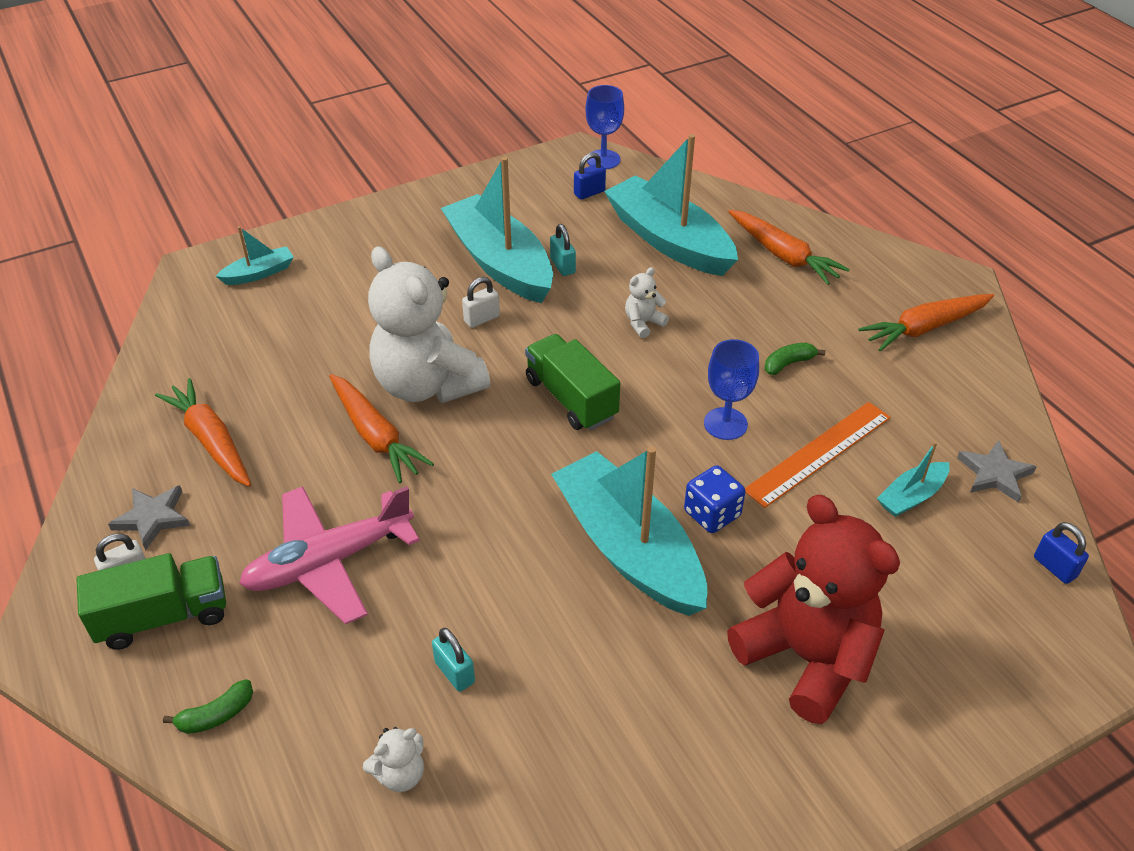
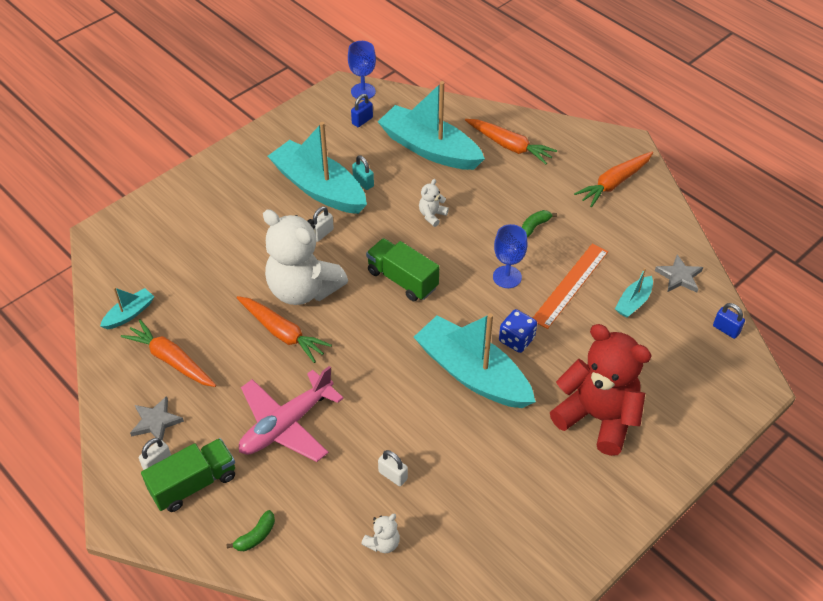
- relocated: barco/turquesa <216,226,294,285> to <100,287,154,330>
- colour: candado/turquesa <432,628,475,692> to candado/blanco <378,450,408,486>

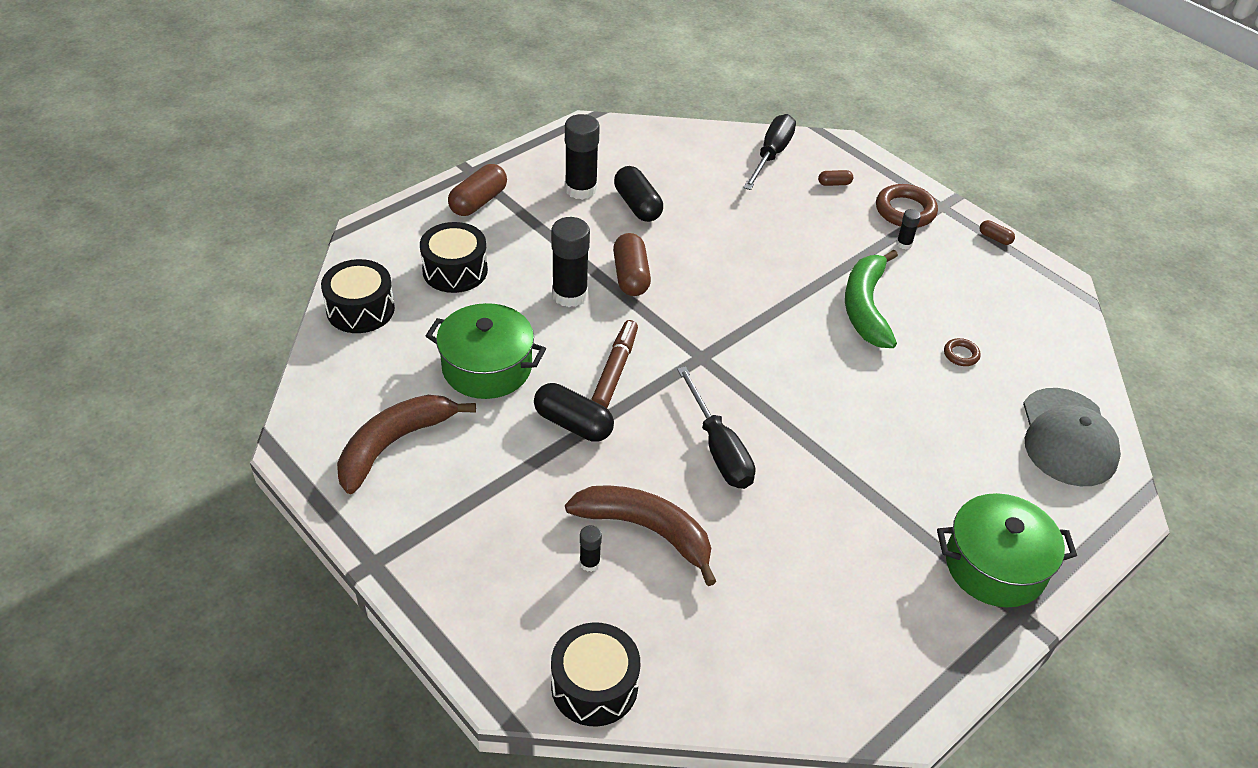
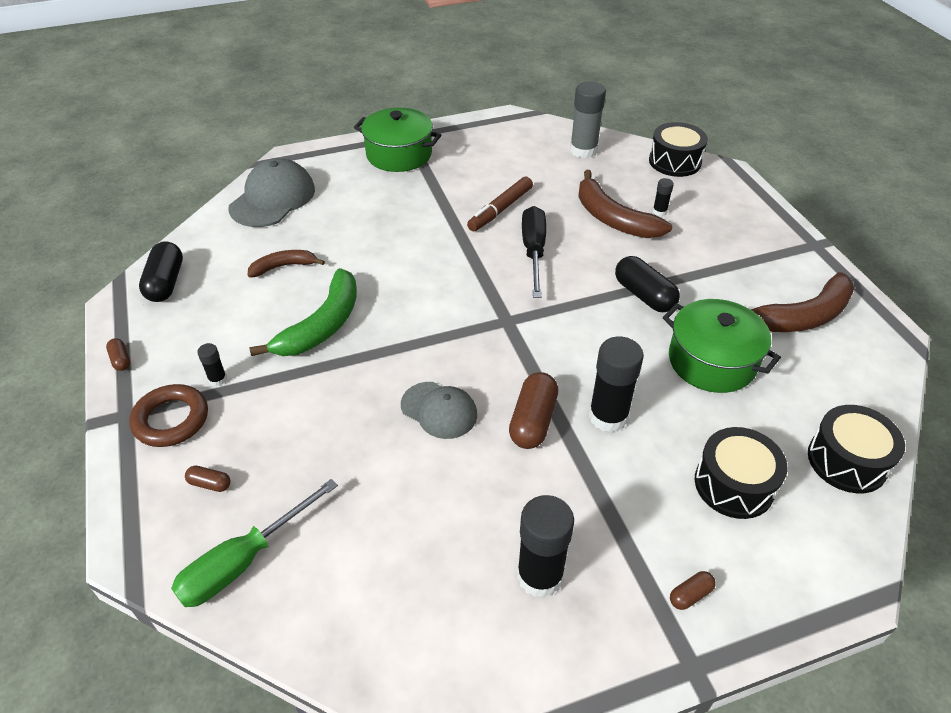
- colour: destornillador/negro <743,114,796,190> to destornillador/verde <171,479,338,607>
- size: cápsula/marrón <448,164,507,216> = <670,571,716,610> x0.50
- relocated: cápsula/negro <614,166,663,222> to <139,241,183,302>
- relocated: rotulador/marrón <591,320,638,408> to <467,176,533,231>
- exchanged: anillo/marrón <944,338,981,366> to plátano/marrón <248,250,325,278>
- appeared: barra de pegamento/gris <570,81,606,158>
- appeared: gorra/gris <401,382,477,439>

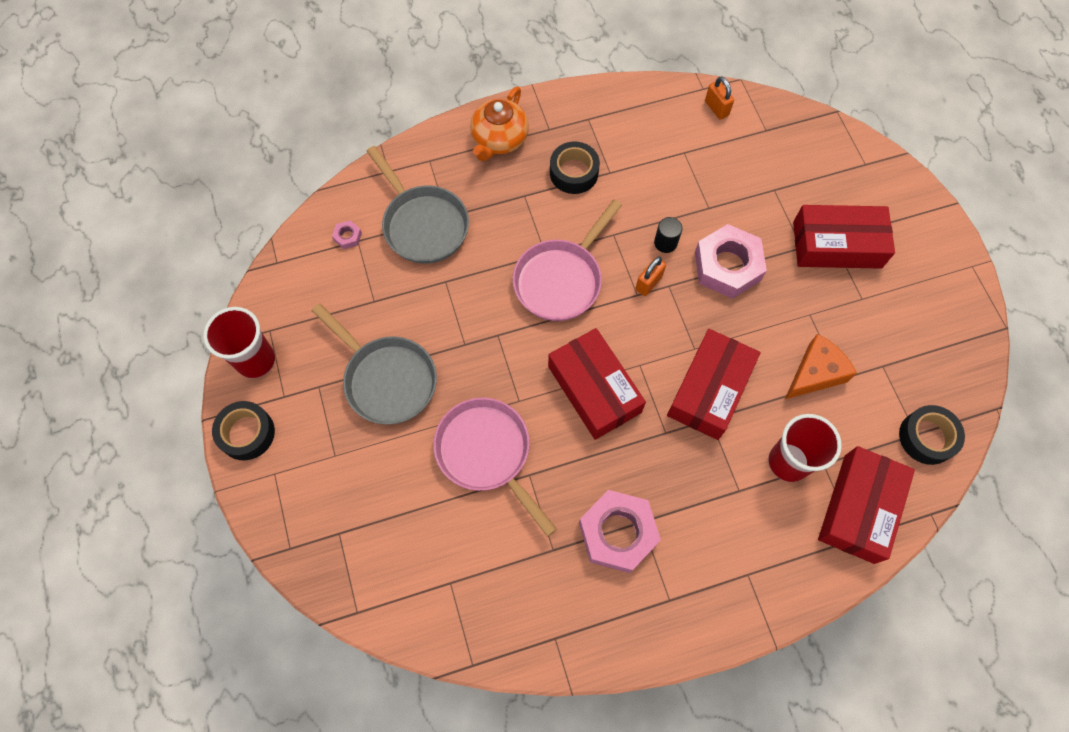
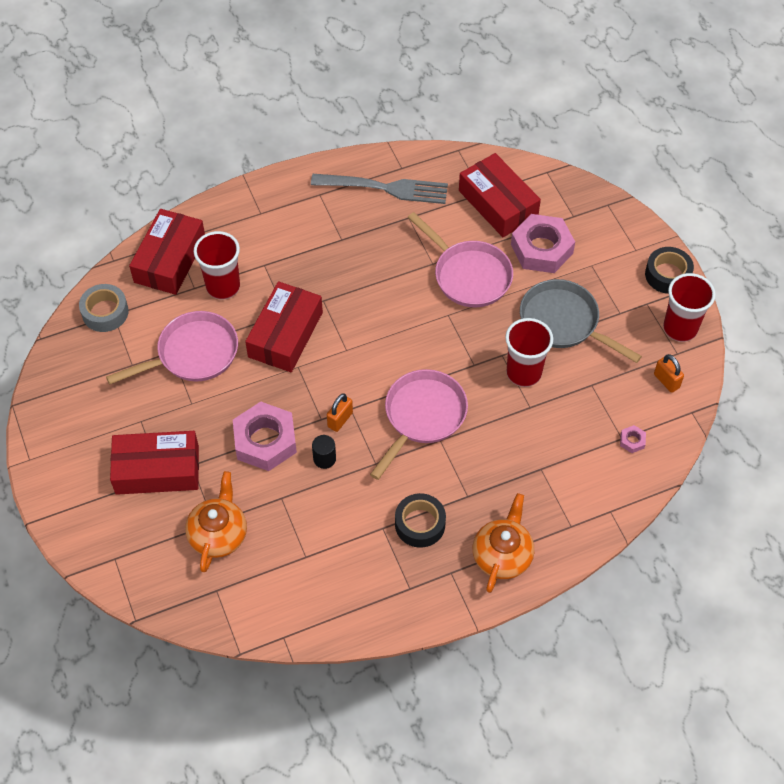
- relocated: candado/naranja <705,76,734,120> to <654,354,684,393>
- missing: sartén/gris <367,146,469,264>
- relocated: caja/rojo <548,328,646,440> to <459,153,541,237>
- exchanged: queso/naranja <785,334,857,399> to sartén/rosa <106,311,238,384>
- colour: cinta adhesiva/negro <899,405,965,465> to cinta adhesiva/gris <79,284,129,332>
- relocated: tuerca/rosa <579,490,661,573> to <511,214,575,273>
- appeared: tenedor/gris <311,174,448,204>
- appeared: vaso/rojo <505,318,553,387>
- appeared: tetera/naranja <185,471,247,572>

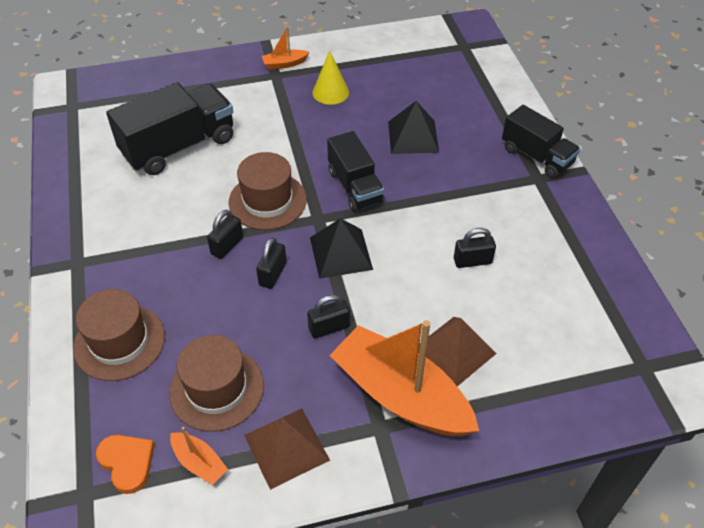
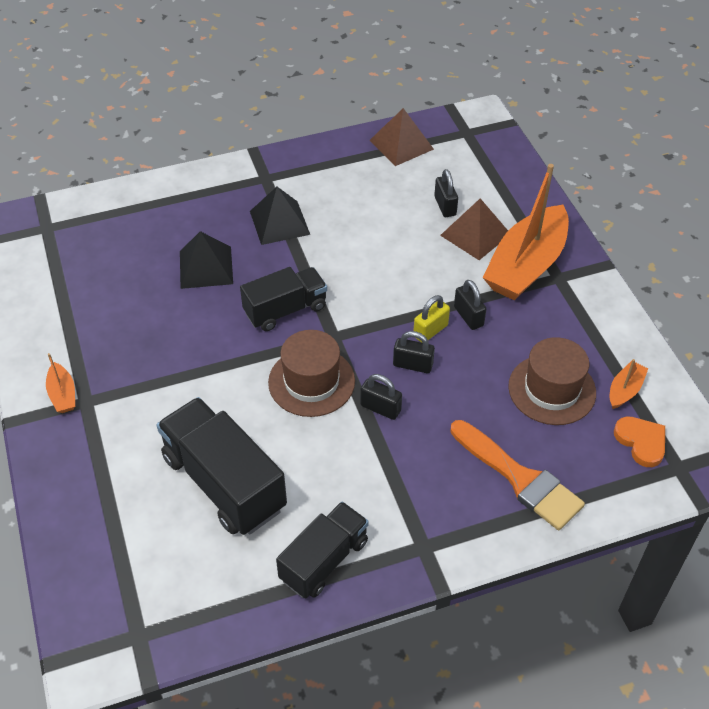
- missing: cono/amarillo <312,50,349,105>
- relocated: camión/negro <502,105,580,178> to <276,501,369,599>
- relocated: pirámide/negro <310,218,373,279> to <250,187,310,245>
- relocated: candado/negro <454,228,496,268> to <434,169,458,217>
- exchanged: sombrero/marrón <73,289,165,381> to pincel/naranja <450,420,585,530>
- relocated: pirámide/marrón <244,408,330,490> to <370,108,434,166>
- spun: corazón/naranja <96,435,155,494> = <614,416,665,467> 105 degrees clockwise
- appeared: candado/amarillo <413,295,450,343>

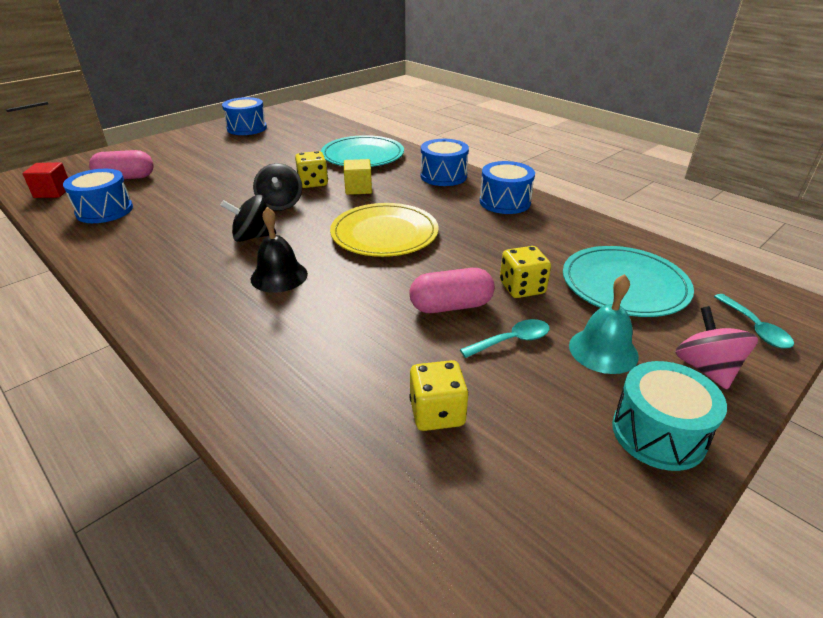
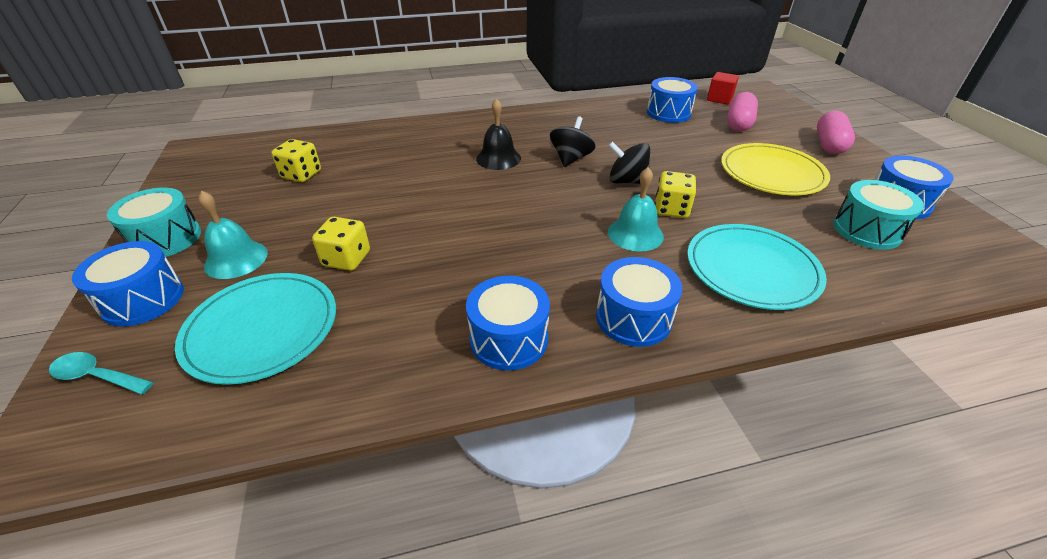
- exchanged: cubo/amarillo <344,159,372,195> to campana/turquesa <608,167,664,252>
- relocated: plato/amarillo <330,203,439,257> to <721,143,830,195>
- relocated: cápsula/rosa <409,268,495,313> to <817,111,855,154>
- exchanged: peonza/rosa <675,306,758,389> to tambor/azul <72,241,184,327>
- missing: cuchara/turquesa <460,319,550,358>
- appeared: tambor/turquesa <833,180,924,250>

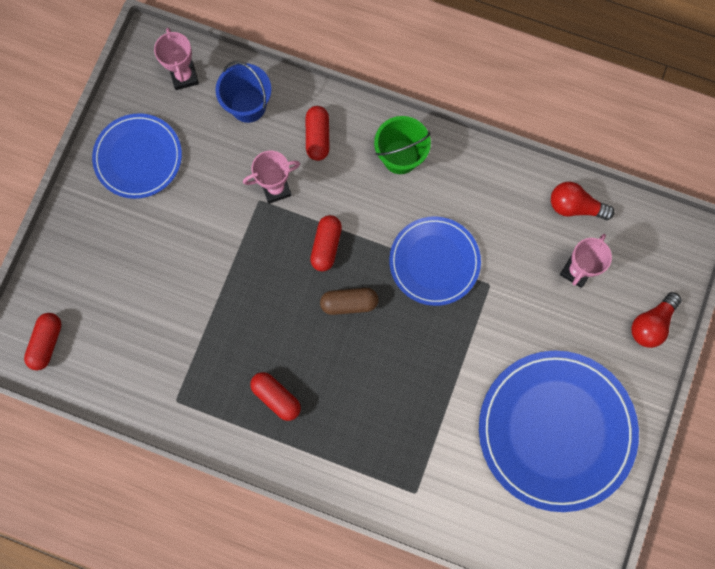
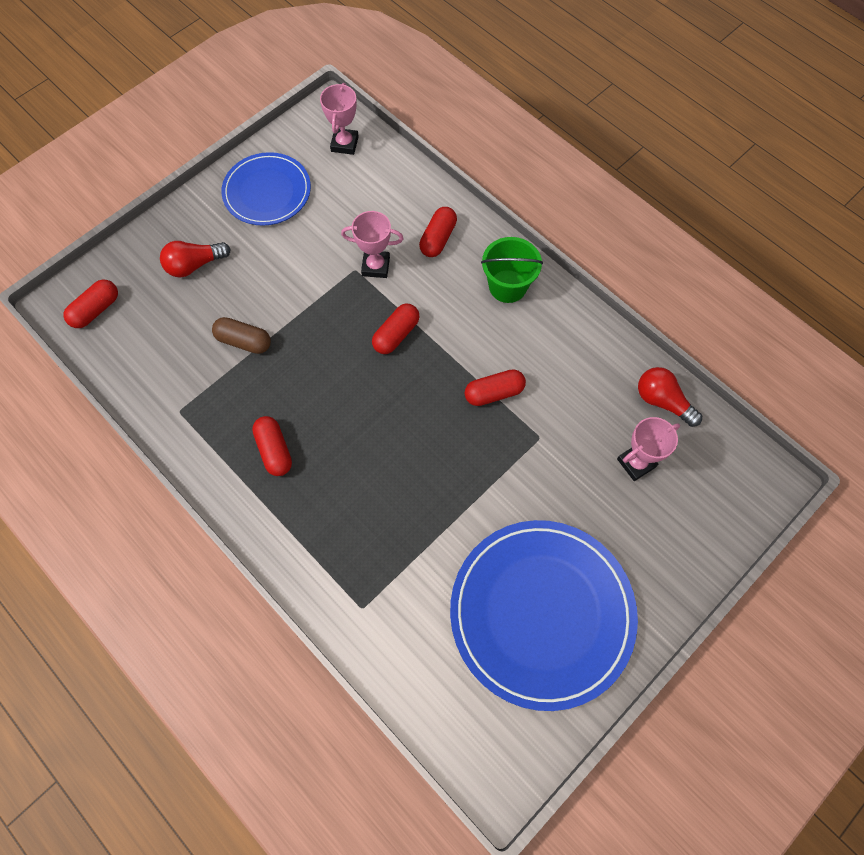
- missing: balde/azul <215,61,271,123>
- exchanged: plato/azul <389,216,481,306> to cápsula/rojo <465,369,526,406>
- relocated: cápsula/marrón <320,288,379,315> to <212,317,271,354>
- relocated: bombilla/rojo <631,292,682,348> to <160,241,231,278>

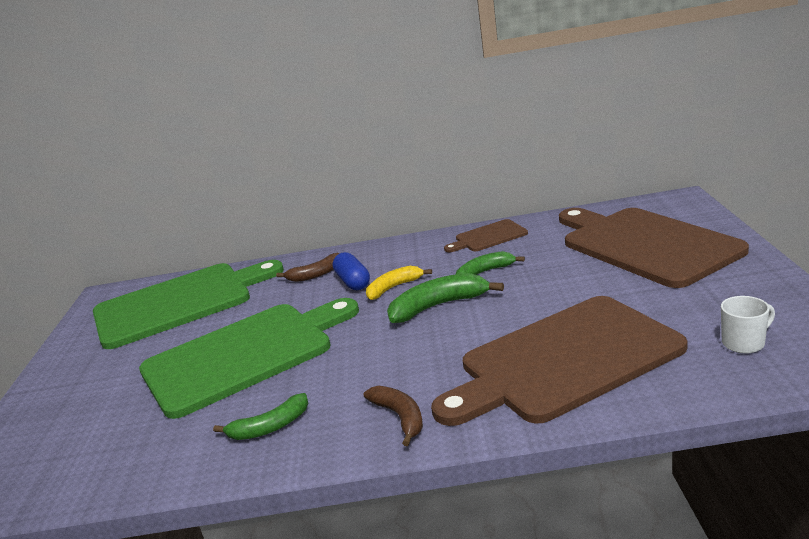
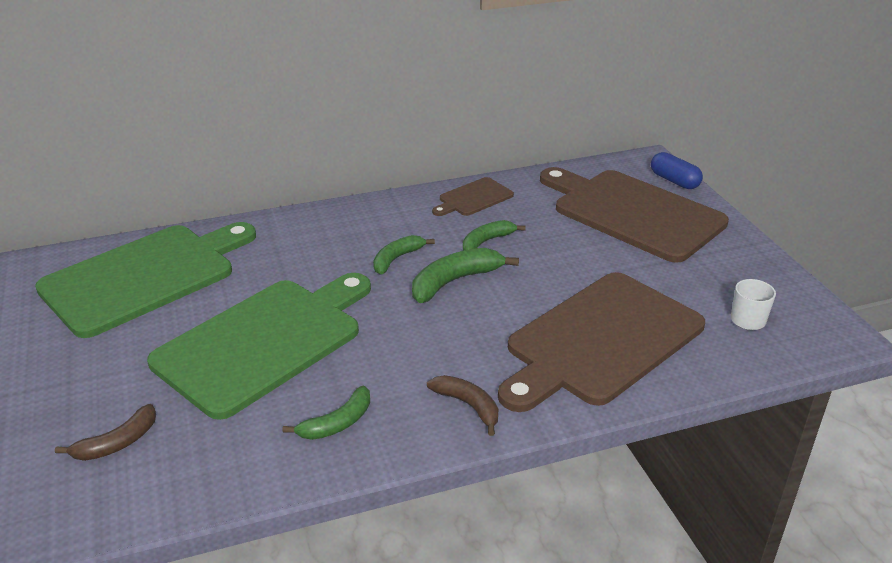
- relocated: cápsula/azul <333,252,370,290> to <651,152,703,189>
- relocated: plátano/marrón <276,253,340,282> to <55,404,156,461>
- colour: plátano/amarillo <366,266,432,300> to plátano/verde <373,235,435,275>

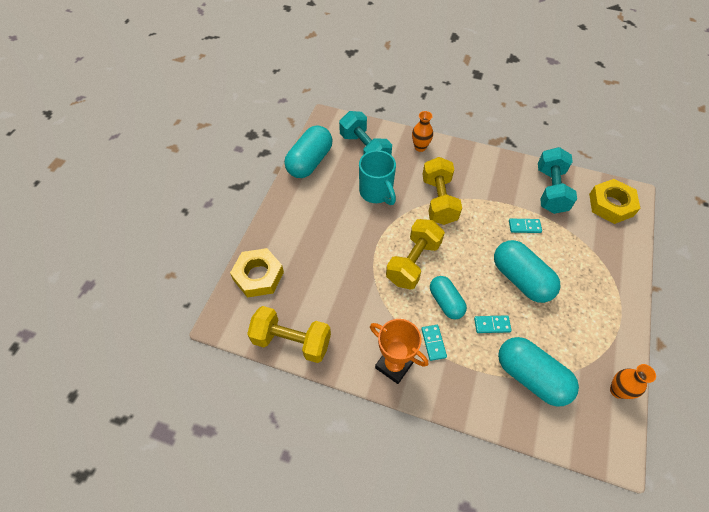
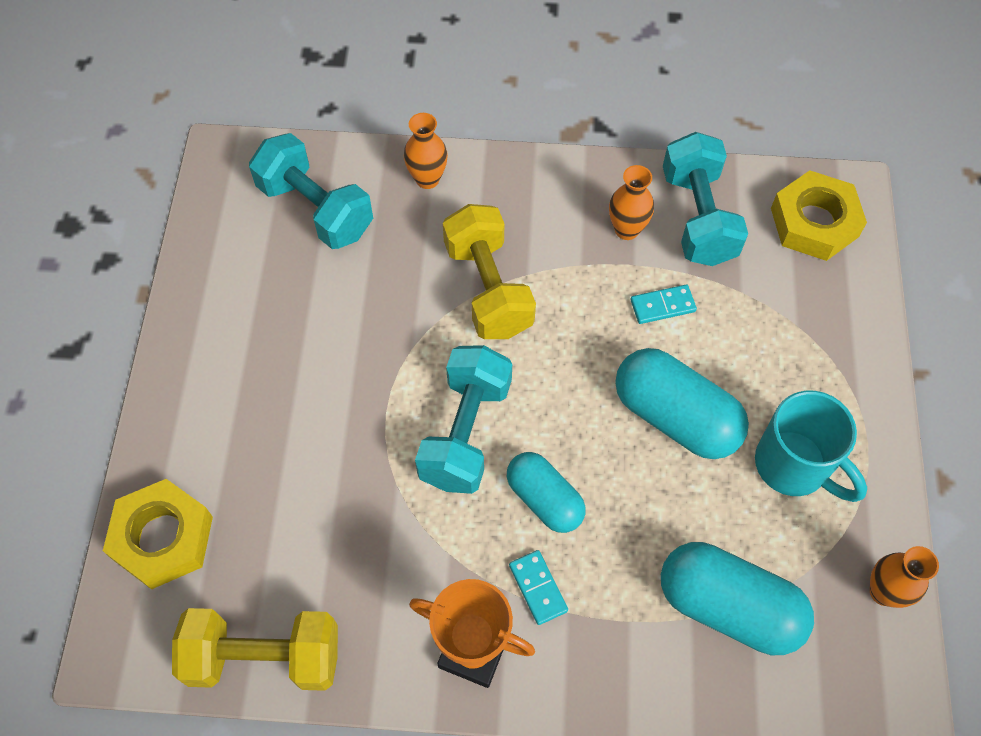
- missing: cápsula/turquesa <285,126,333,178>
- relocated: taza/turquesa <359,150,396,205> to <755,391,867,502>
- colour: mancuerna/amarillo <386,219,445,290> to mancuerna/turquesa <415,345,512,494>
- missing: ficha de dominó/turquesa <474,315,512,333>
- appeared: florero/naranja <609,165,654,240>

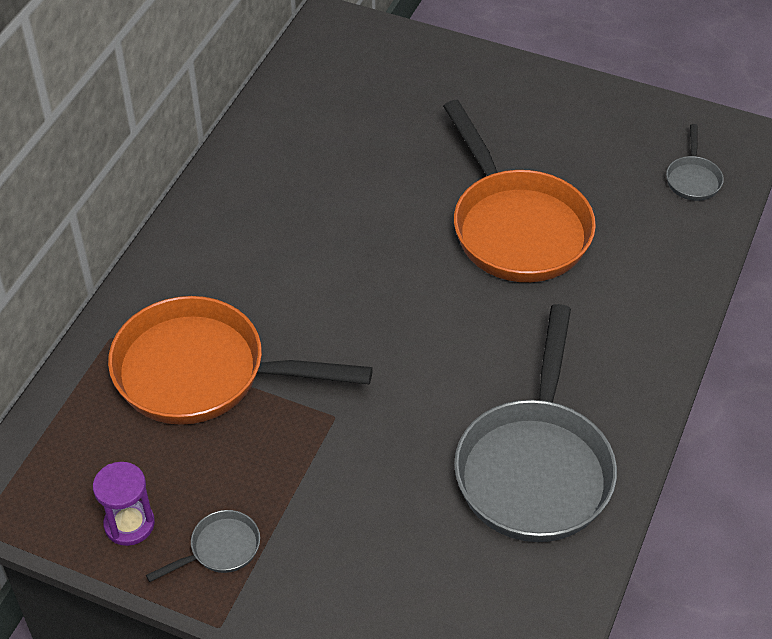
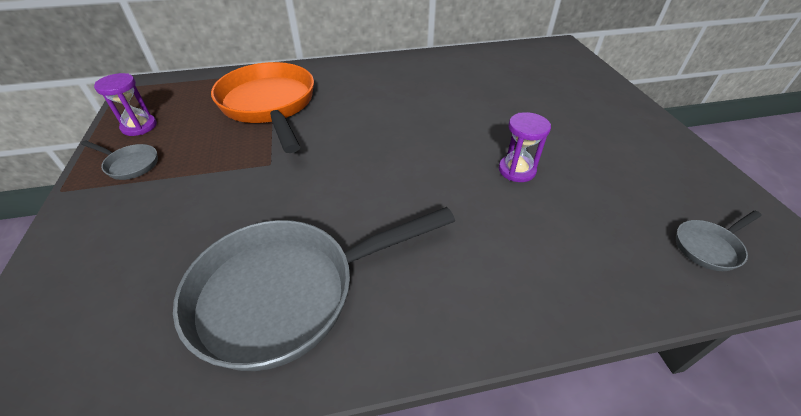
- exchanged: sartén/naranja <443,100,596,282> to reloj de arena/morado <499,112,551,182>

